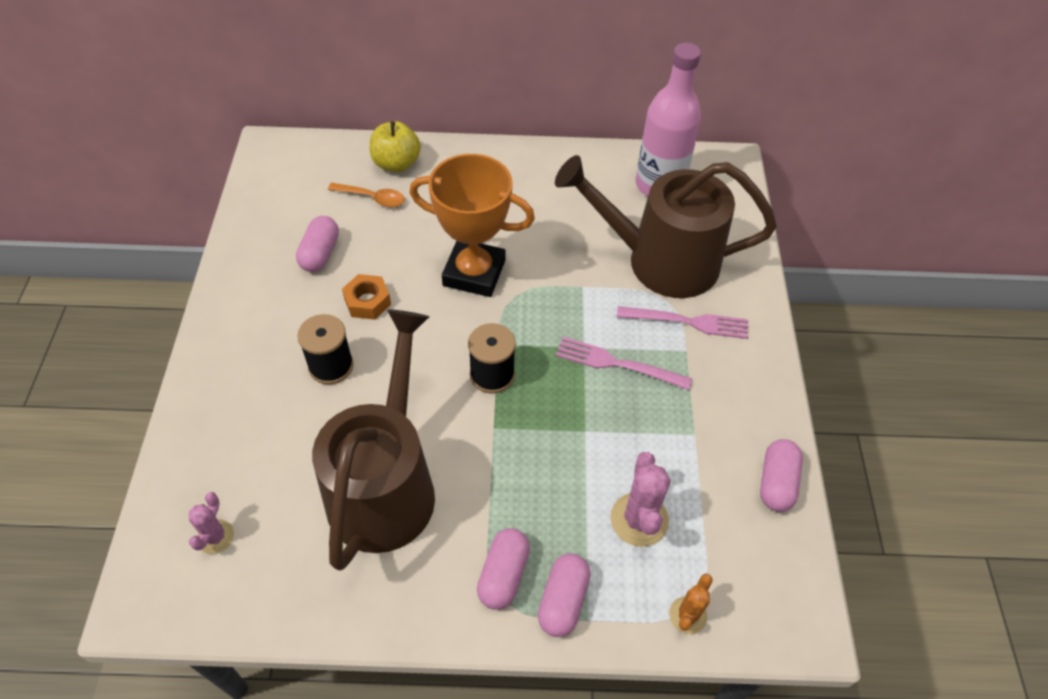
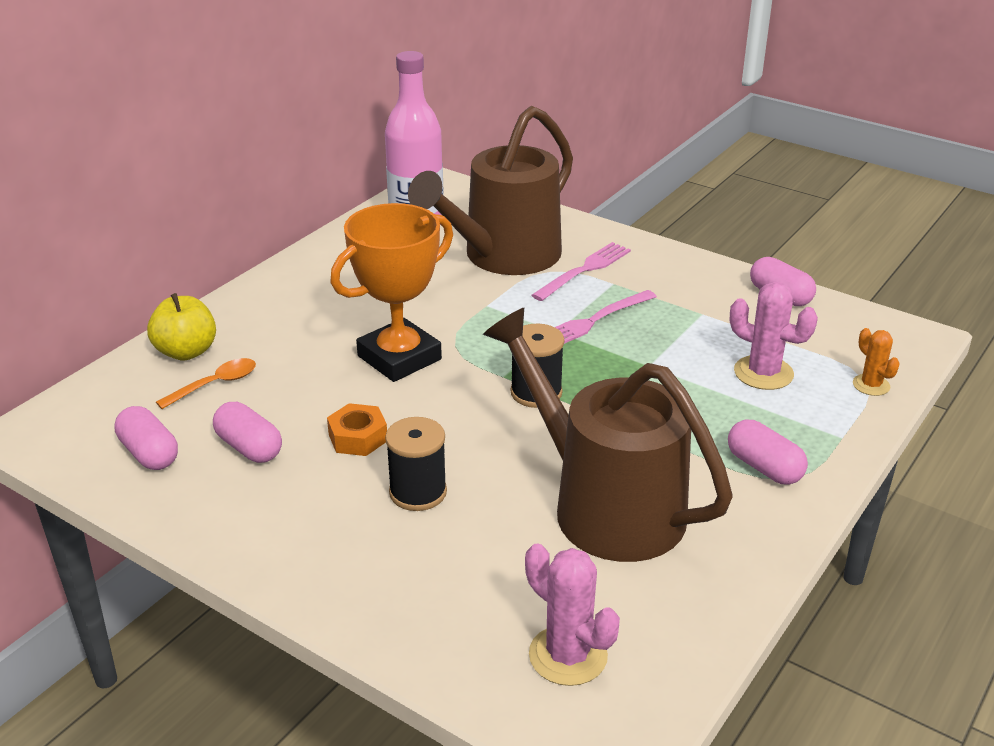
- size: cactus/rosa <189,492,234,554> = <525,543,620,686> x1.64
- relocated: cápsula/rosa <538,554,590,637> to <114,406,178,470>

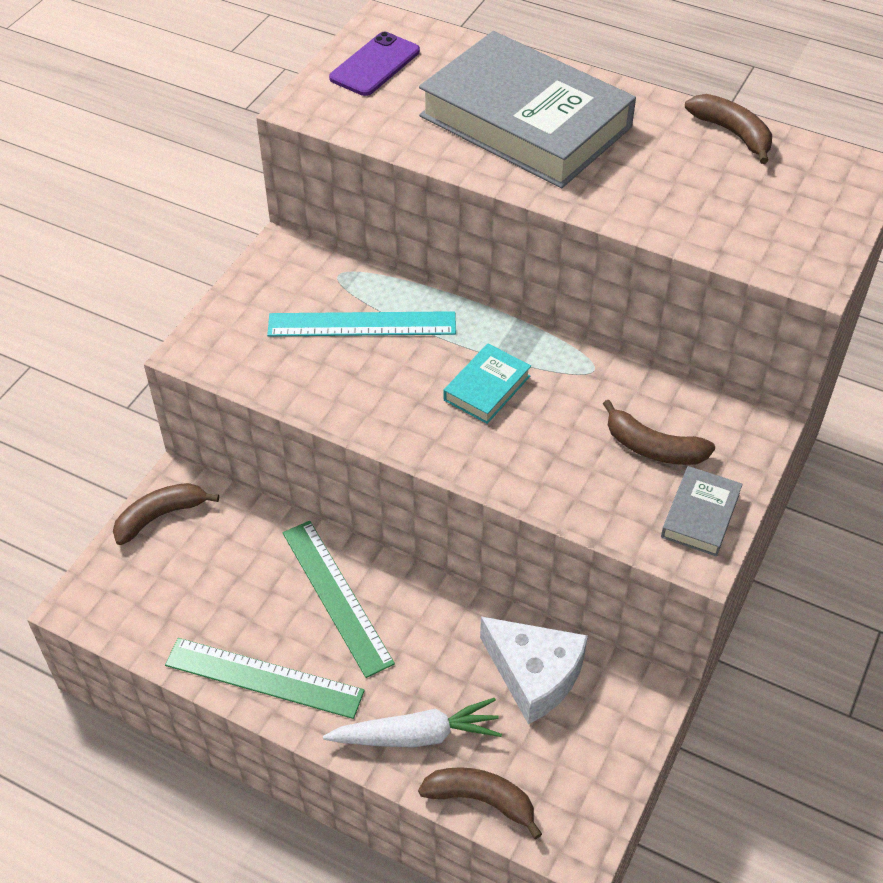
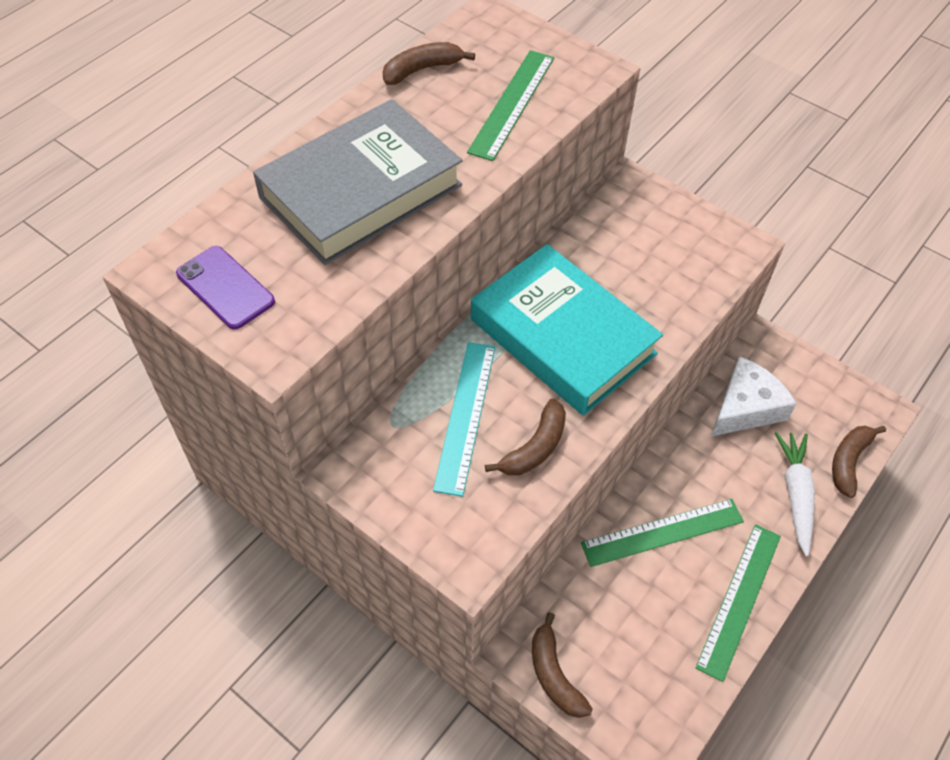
- size: libro/turquesa <444,343,531,424> = <471,244,663,416> x2.35
- relocated: plátano/marrón <603,400,715,465> to <485,399,566,475>
- missing: libro/gris <661,466,743,556>
- appeared: regla/verde <467,50,554,161>

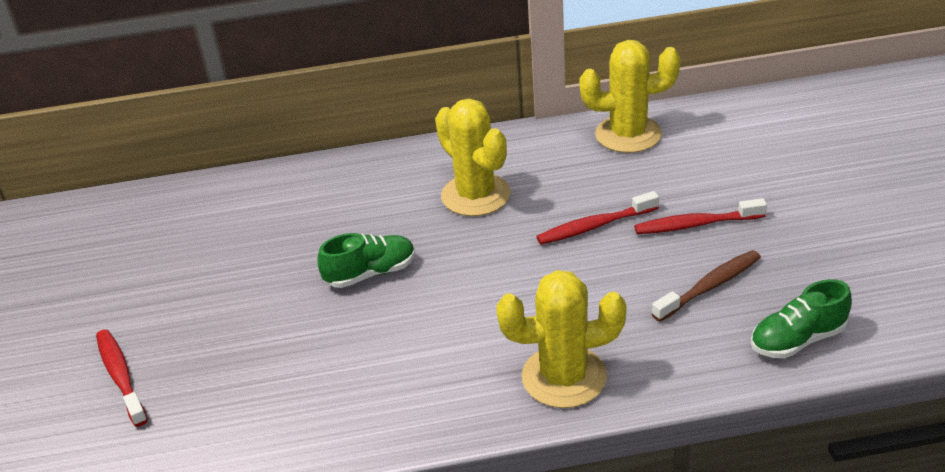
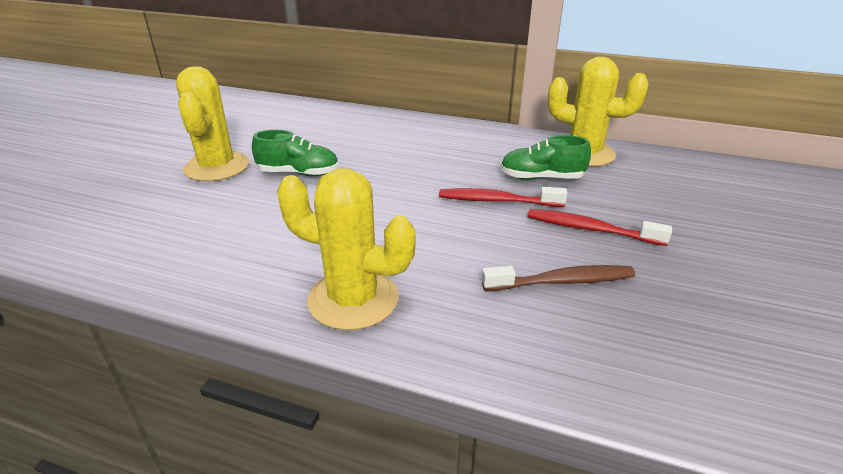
- relocated: cactus/amarillo <435,99,510,216> to <176,66,249,181>
- relocated: zapato/verde <751,279,852,359> to <500,135,591,180>
- missing: cepillo de dientes/rojo <96,329,148,427>

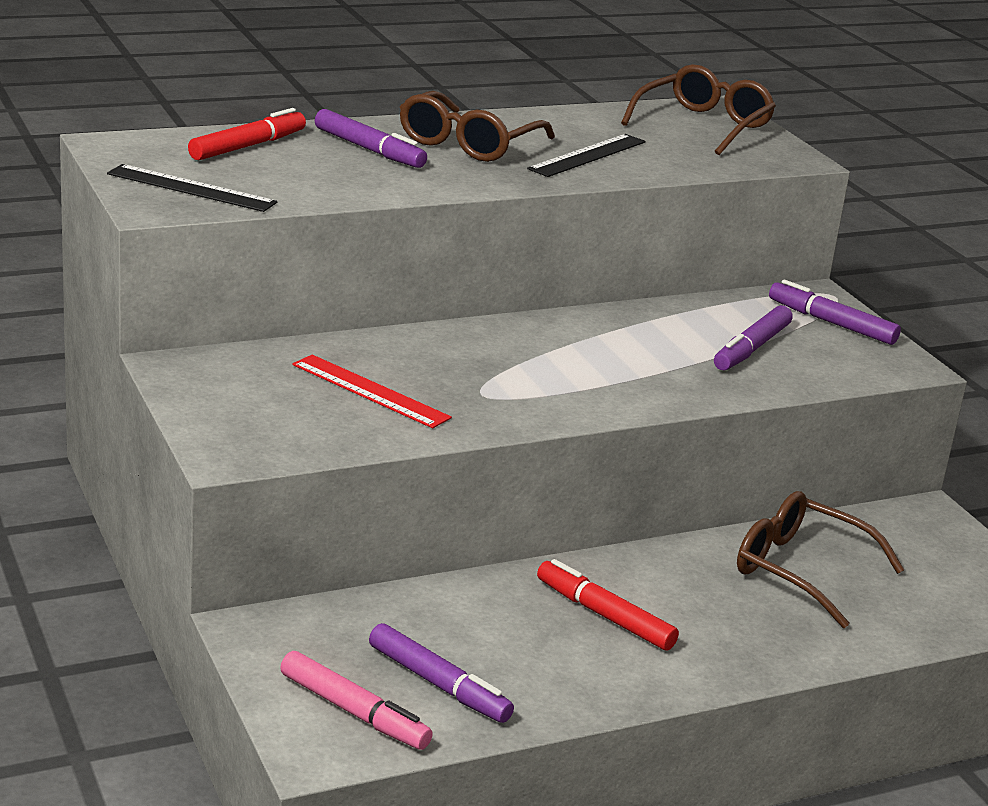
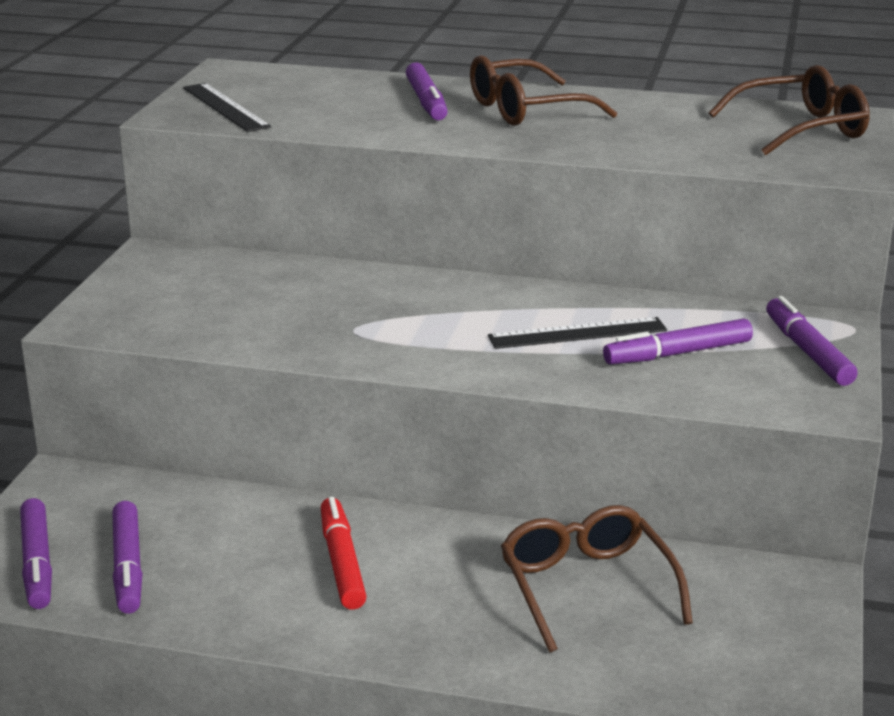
- missing: rotulador/rojo <188,108,306,160>
- relocated: regla/negro <527,134,645,177> to <488,317,667,349>
- missing: regla/rojo <293,355,452,428>
- colour: rotulador/rosa <280,651,433,750> to rotulador/morado <20,498,52,609>

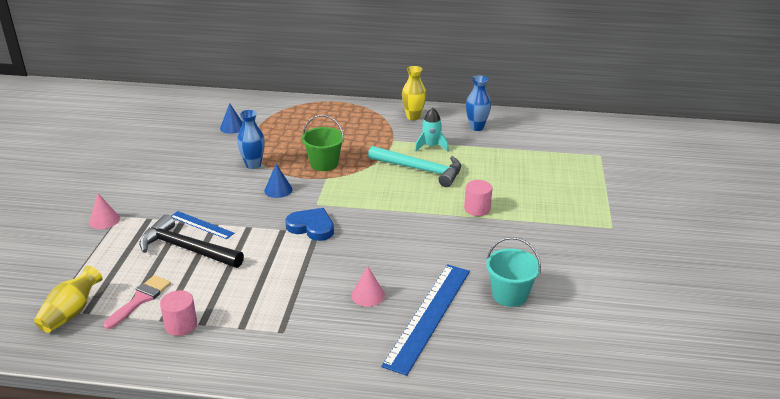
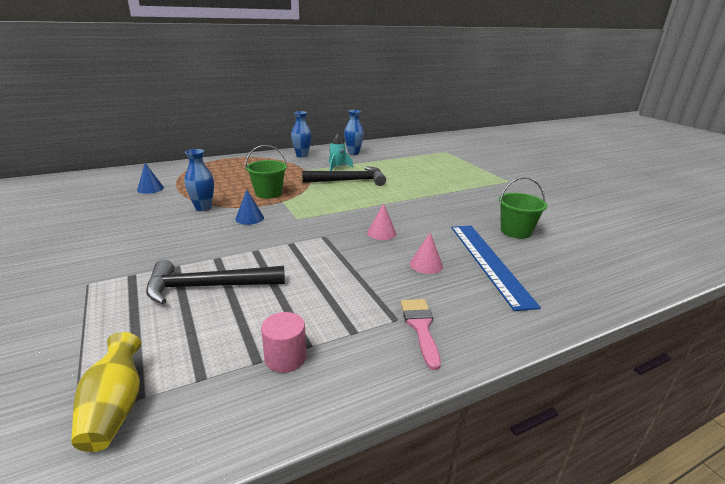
- colour: florero/amarillo <402,66,427,120> to florero/azul <291,111,312,158>
- colour: martillo/turquesa <368,146,461,187> to martillo/negro <302,167,386,186>
- missing: cilindro/rosa <464,180,492,216>
- relocated: cono/rosa <89,193,120,229> to <367,203,396,240>
- missing: corazón/azul <285,208,334,241>
- missing: regla/azul <171,211,234,239>
- colour: balde/turquesa <486,237,541,307> to balde/verde <499,177,547,239>
- relocated: pincel/rosa <103,275,171,329> to <401,299,441,370>

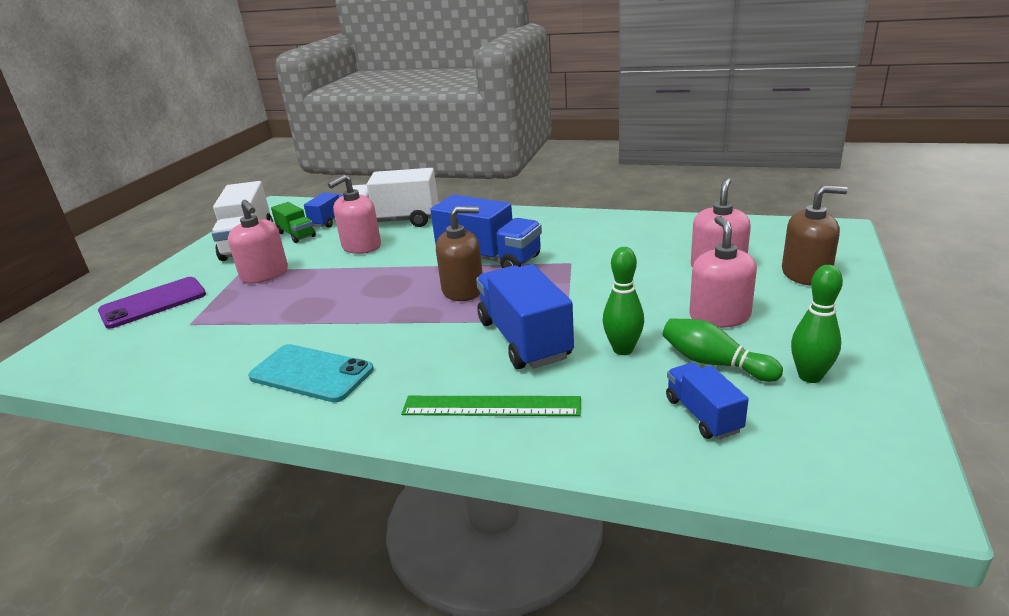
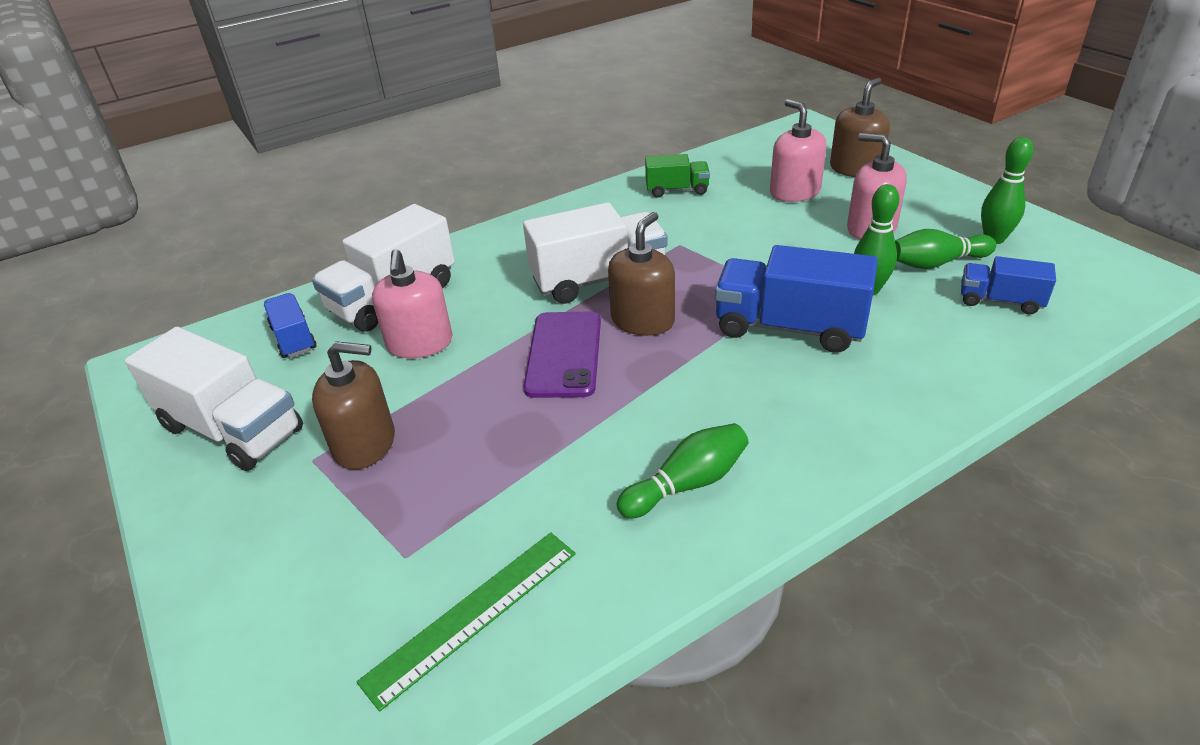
- colour: camión/azul <430,195,542,268> to camión/blanco <523,202,668,304>
- colour: dispensador de jabón/rosa <228,200,288,284> to dispensador de jabón/marrón <312,341,395,470>
- relocated: camión/verde <271,202,316,243> to <645,154,710,198>
- relocated: móvil/morado <98,277,206,329> to <523,311,601,398>
- exchanged: móvil/turquesa <248,344,374,402> to bolo/verde <617,423,749,519>
- relocated: regla/verde <401,396,581,416> to <357,532,576,711>

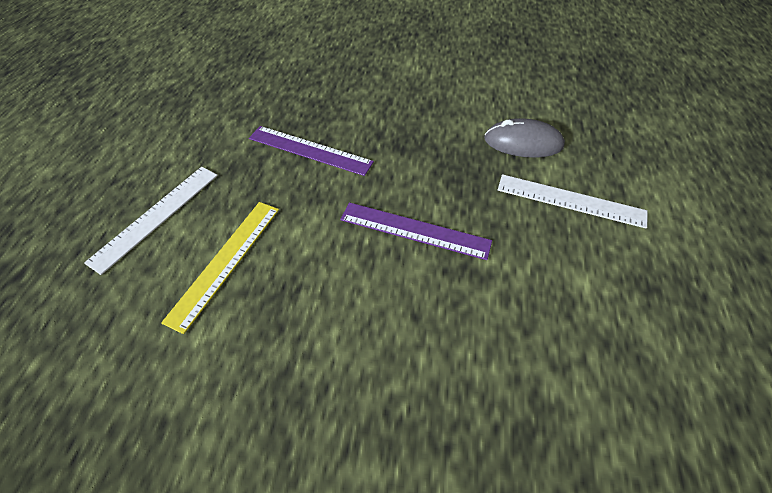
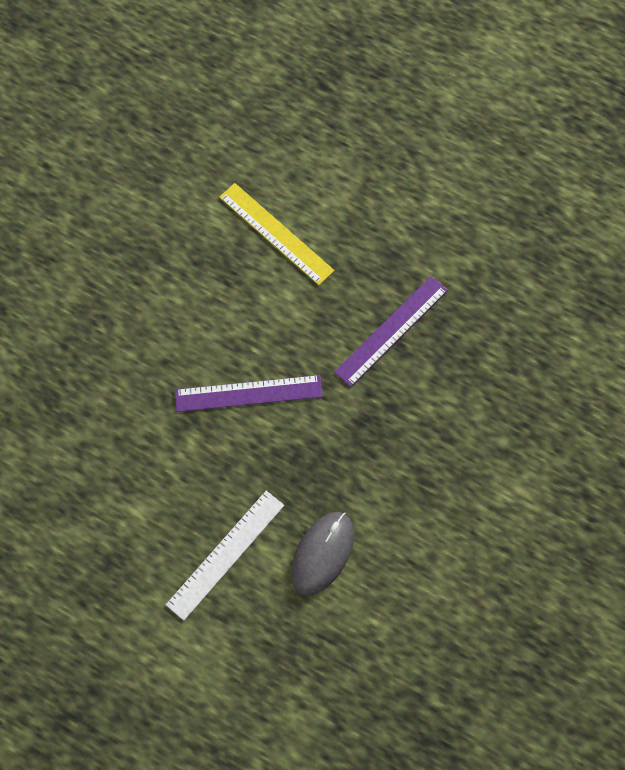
- missing: regla/blanco <84,167,218,275>
- spun: regla/morado <340,202,492,260> = <175,375,323,412> 45 degrees clockwise

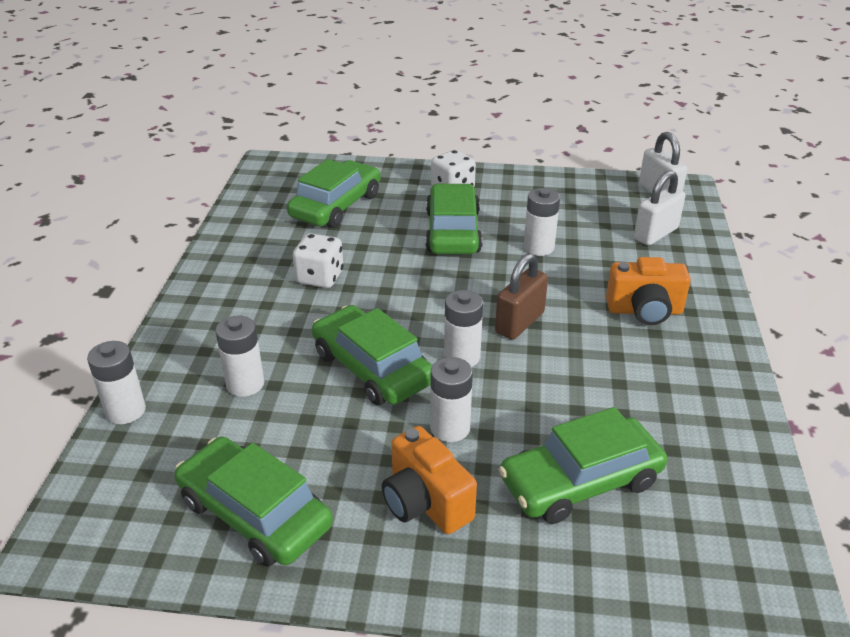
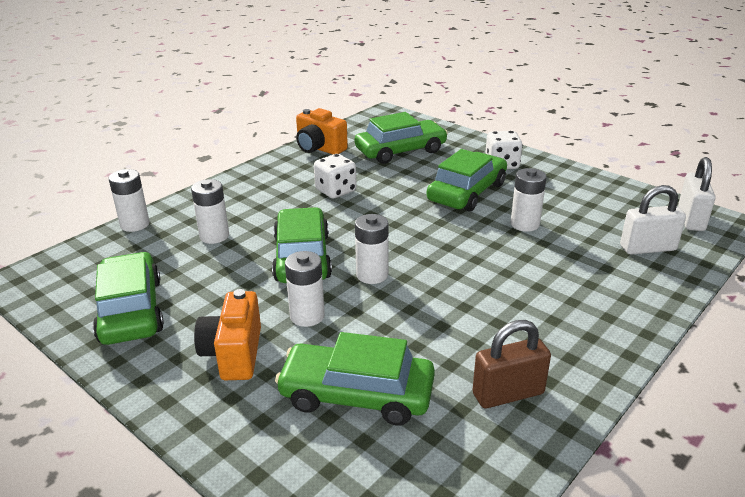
- relocated: candado/marrón <495,253,548,340> to <473,320,551,408>
- relocated: cámara/naranja <606,257,691,325> to <296,108,348,154>

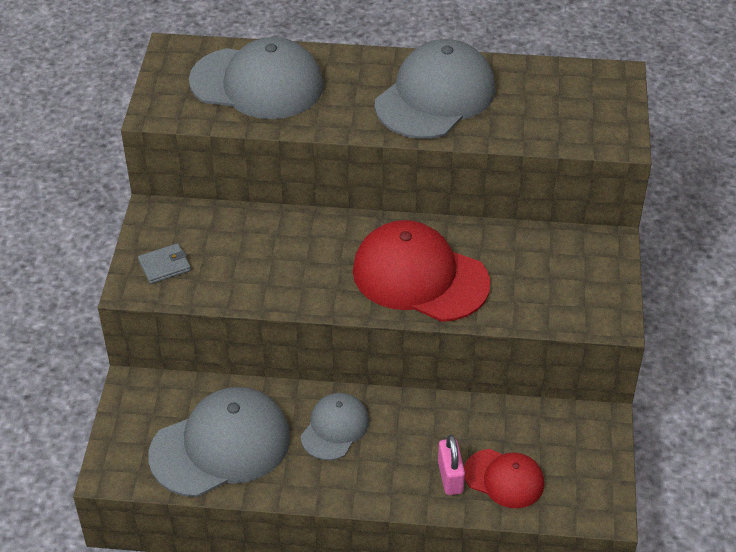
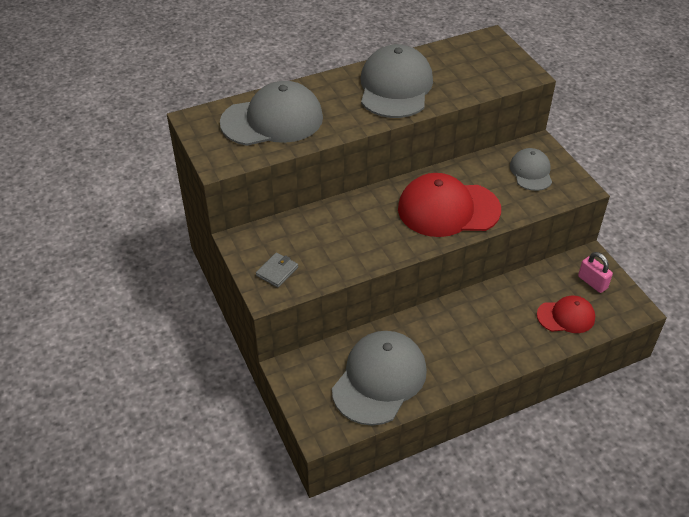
- relocated: gorra/gris <301,393,369,460> to <510,148,552,191>
- relocated: candado/rosa <438,435,465,495> to <578,252,613,293>

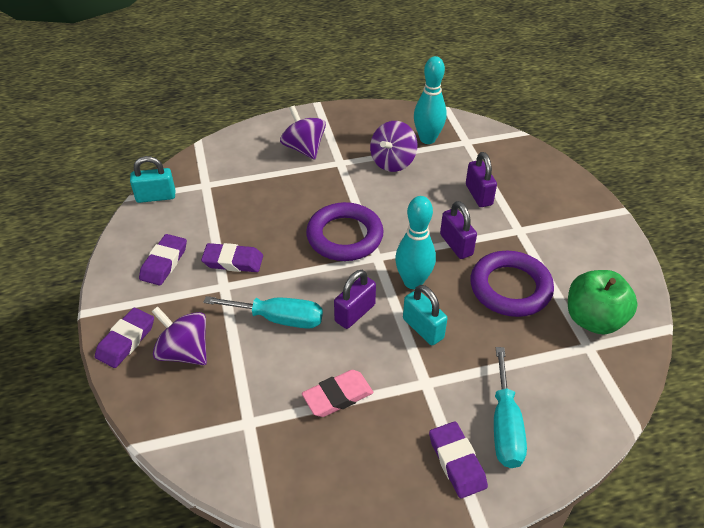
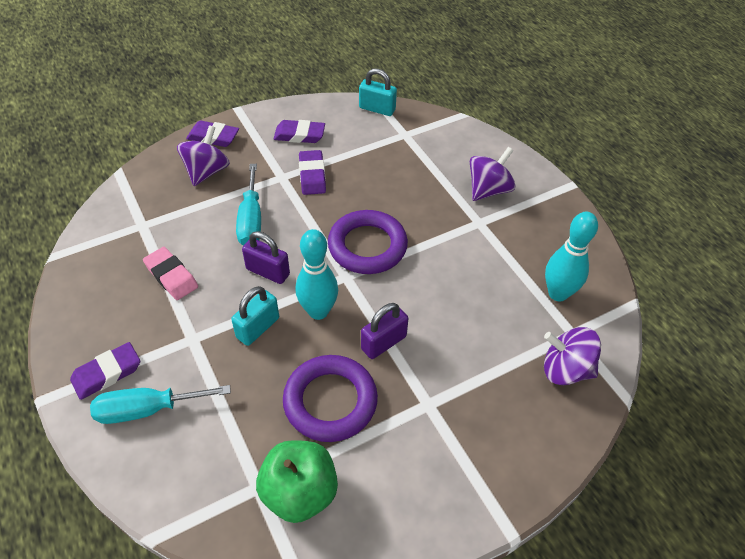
- relocated: peonza/morado <370,121,417,172> to <544,327,601,385>
- missing: candado/morado <466,152,497,207>
- spun: candado/turquesa <130,156,175,203> = <359,68,397,116> 45 degrees counterclockwise

